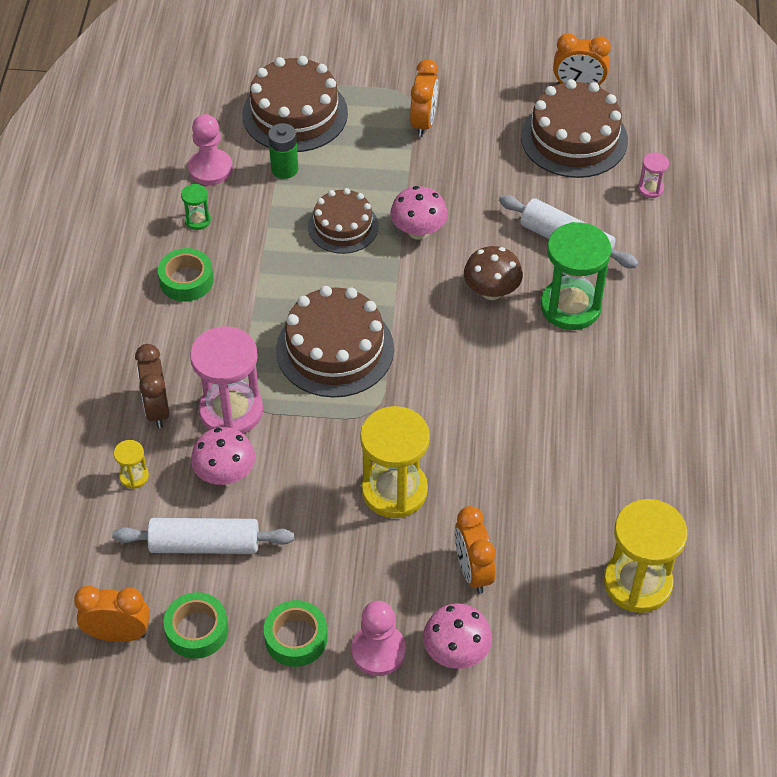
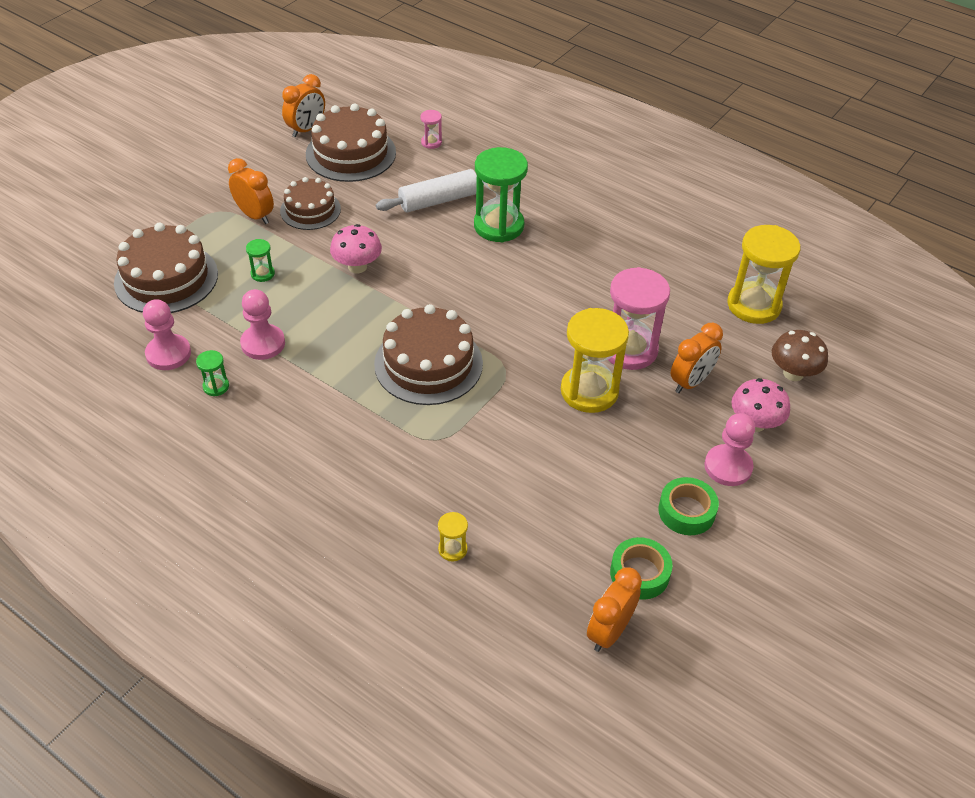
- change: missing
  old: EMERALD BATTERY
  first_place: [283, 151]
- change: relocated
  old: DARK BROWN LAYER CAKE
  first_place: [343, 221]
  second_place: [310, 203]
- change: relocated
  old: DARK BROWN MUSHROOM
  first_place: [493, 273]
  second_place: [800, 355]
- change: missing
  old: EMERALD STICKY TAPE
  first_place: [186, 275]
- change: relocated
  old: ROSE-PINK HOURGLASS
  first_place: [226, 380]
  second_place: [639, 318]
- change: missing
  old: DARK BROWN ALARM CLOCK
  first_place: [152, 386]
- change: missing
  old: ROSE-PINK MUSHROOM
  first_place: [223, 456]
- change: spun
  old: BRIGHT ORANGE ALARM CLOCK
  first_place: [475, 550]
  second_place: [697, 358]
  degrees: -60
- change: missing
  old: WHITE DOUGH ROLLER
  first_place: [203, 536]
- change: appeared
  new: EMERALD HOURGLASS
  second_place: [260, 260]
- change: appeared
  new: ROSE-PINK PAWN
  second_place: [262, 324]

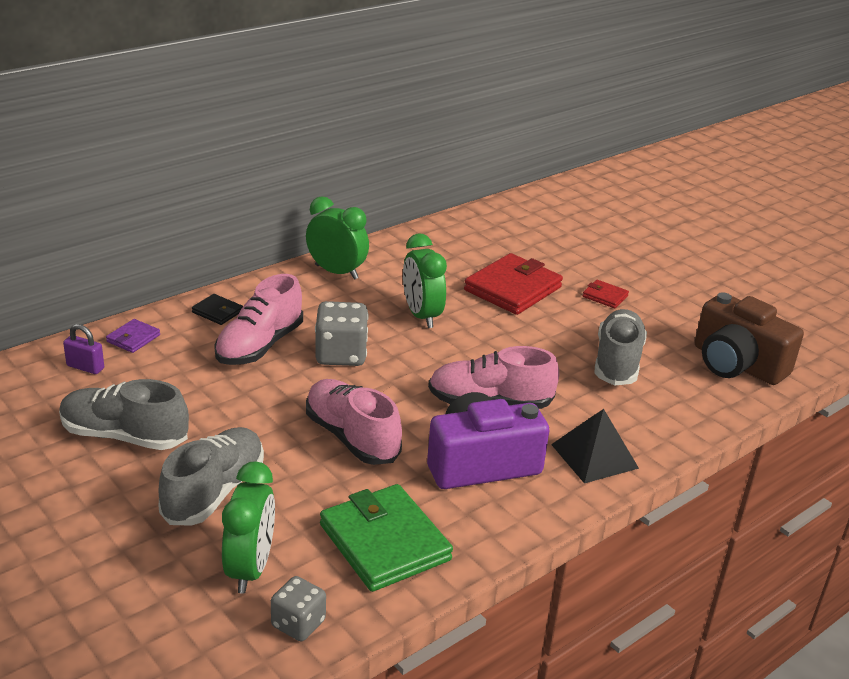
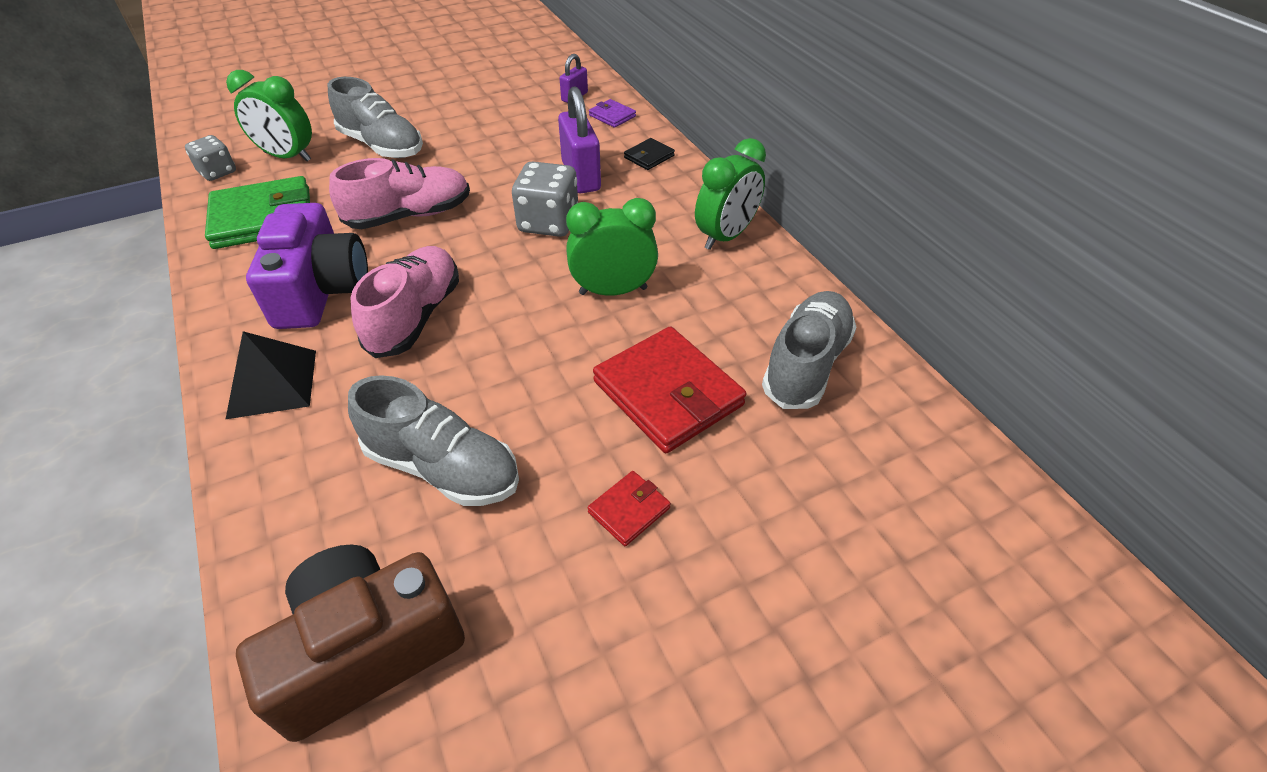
- change: exchanged
  old: ROSE-PINK SNEAKER
  new: ROYAL PURPLE PADLOCK
  first_place: [258, 319]
  second_place: [579, 140]
- change: relocated
  old: GRAY SNEAKER
  first_place: [124, 414]
  second_place: [809, 350]

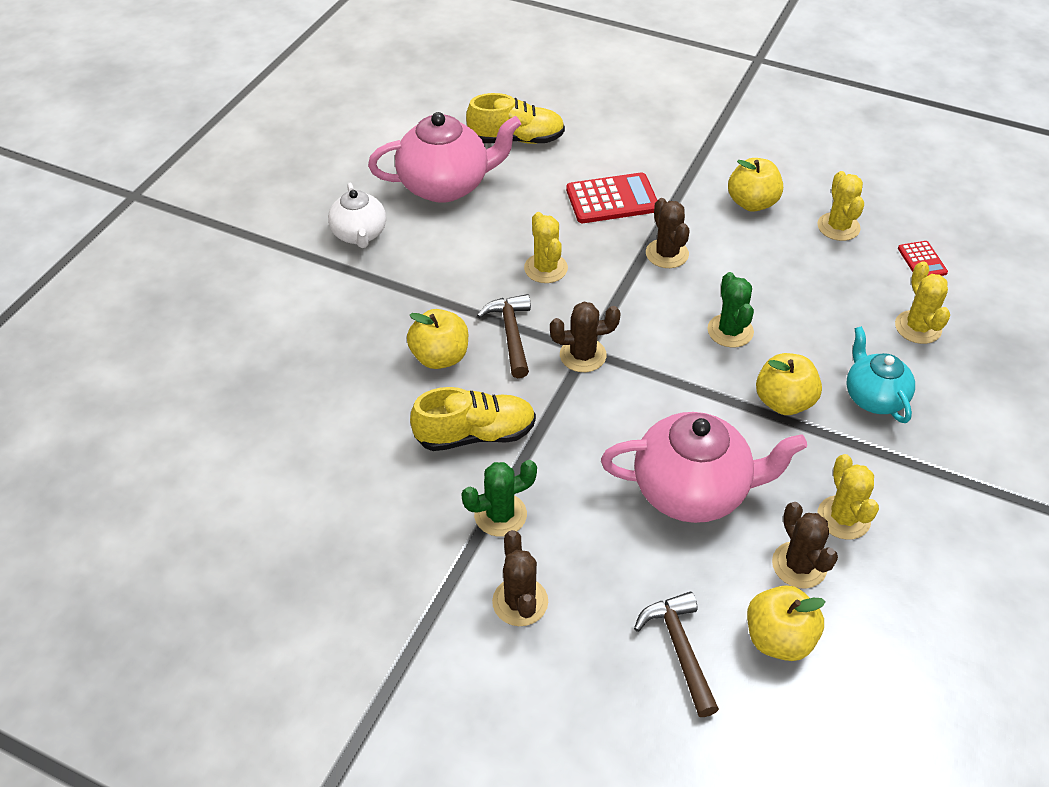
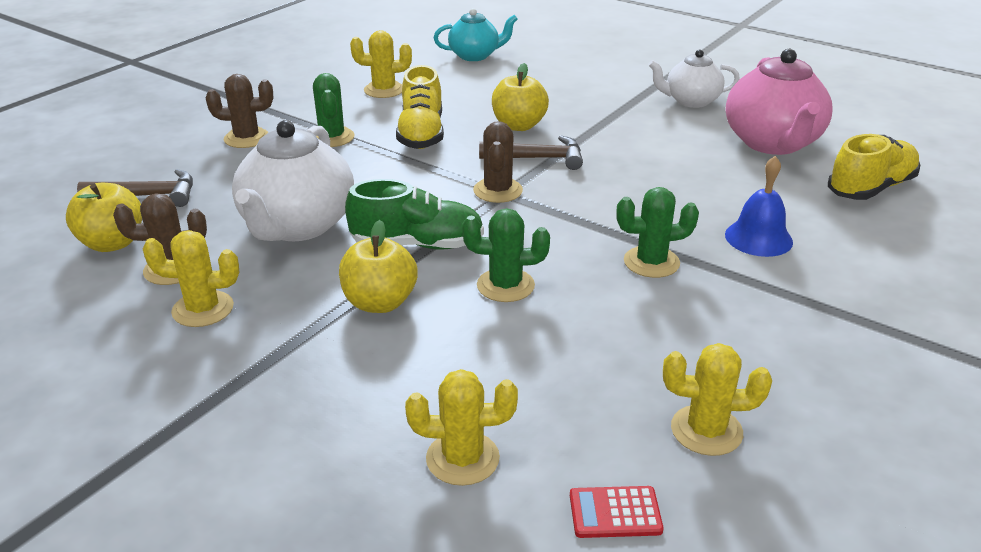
- change: spun
  old: YELLOW SNEAKER
  first_place: [515, 118]
  second_place: [874, 167]
  degrees: -135
- change: missing
  old: YELLOW TOY APPLE
  first_place: [755, 185]
- change: exchanged
  old: SCARLET CALCULATOR
  new: ROYAL BLUE SCHOOL BELL
  first_place: [611, 197]
  second_place: [759, 206]
- change: colour
  old: DARK BROWN PRICKLY PLANT
  new: EMERALD PRICKLY PLANT
  first_place: [668, 233]
  second_place: [657, 232]
- change: relocated
  old: YELLOW PRICKLY PLANT
  first_place: [546, 247]
  second_place: [381, 64]
- change: relocated
  old: AQUA CHINA TEAPOT
  first_place: [881, 374]
  second_place: [476, 34]
- change: colour
  old: ROSE-PINK CHINA TEAPOT
  new: WHITE CHINA TEAPOT
  first_place: [704, 467]
  second_place: [293, 180]
- change: appeared
  new: EMERALD SNEAKER
  second_place: [414, 214]

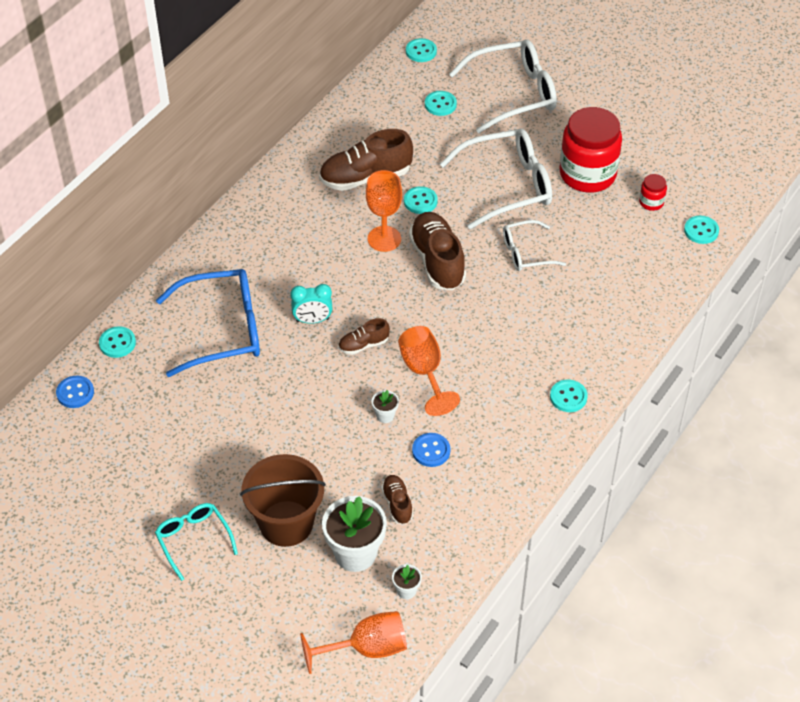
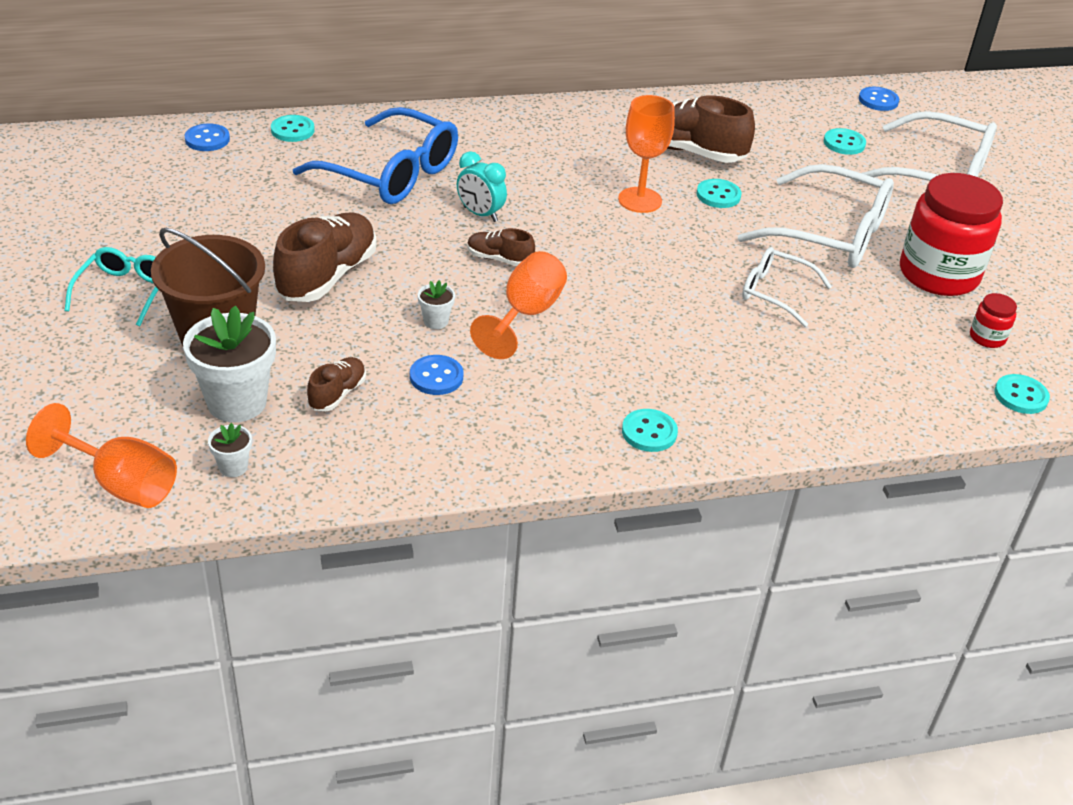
- change: colour
  old: AQUA SHIRT BUTTON
  new: ROYAL BLUE SHIRT BUTTON
  first_place: [421, 50]
  second_place: [879, 99]
- change: relocated
  old: DARK BROWN SNEAKER
  first_place: [437, 251]
  second_place: [324, 257]

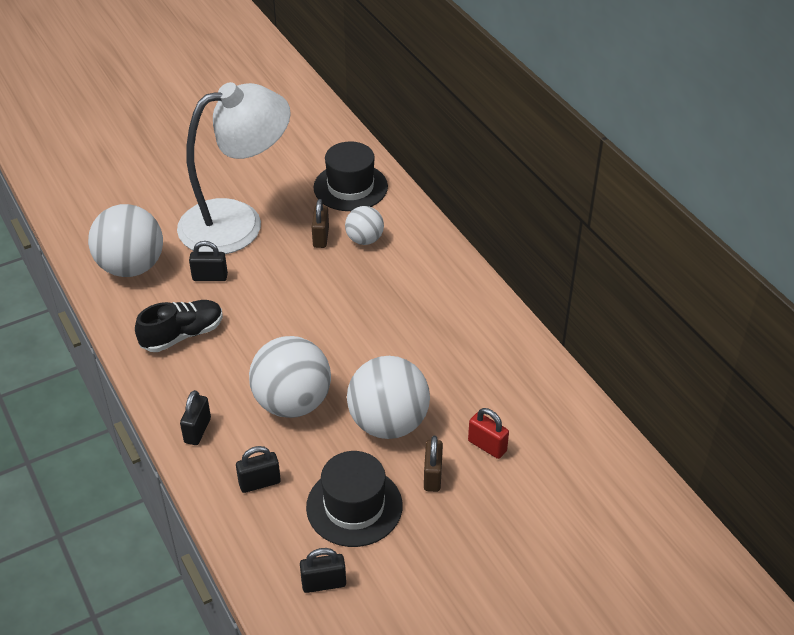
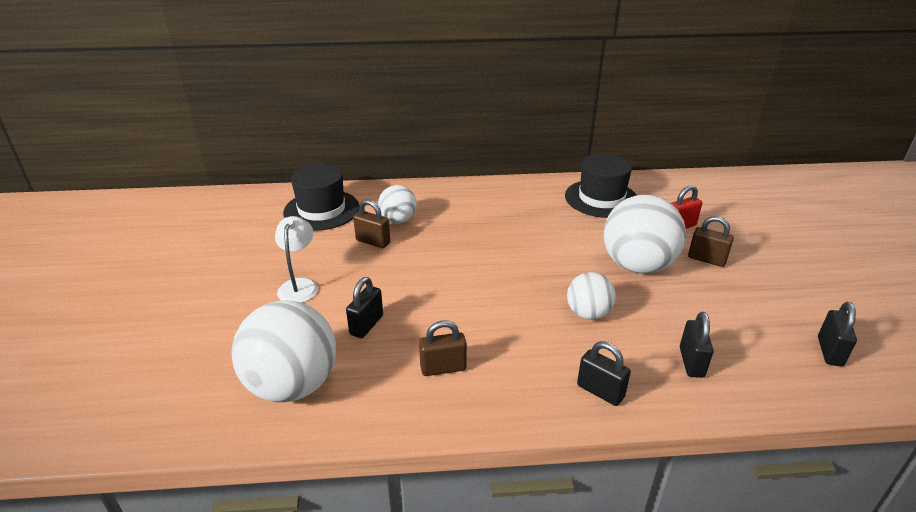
- change: size
  old: WHITE DESK LAMP
  first_place: [234, 168]
  second_place: [296, 259]
  factor: 0.41
- change: exchanged
  old: EBONY SNEAKER
  new: DARK BROWN PADLOCK
  first_place: [179, 326]
  second_place: [443, 348]
- change: size
  old: WHITE BALL
  first_place: [290, 377]
  second_place: [591, 296]
  factor: 0.55
- change: relocated
  old: EBONY TOP HAT
  first_place: [354, 499]
  second_place: [600, 186]

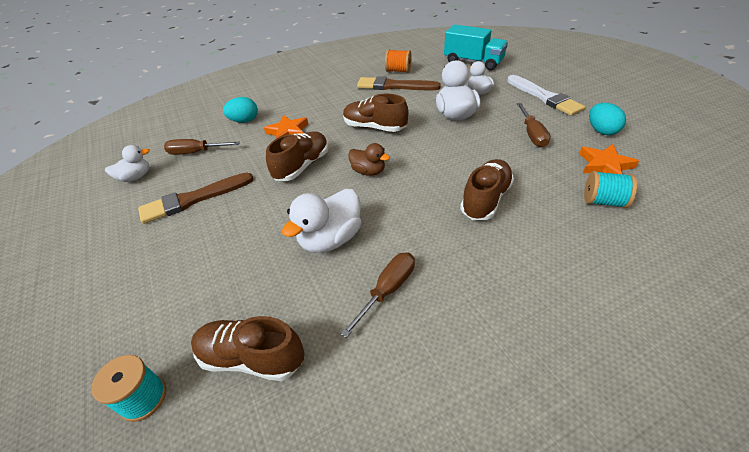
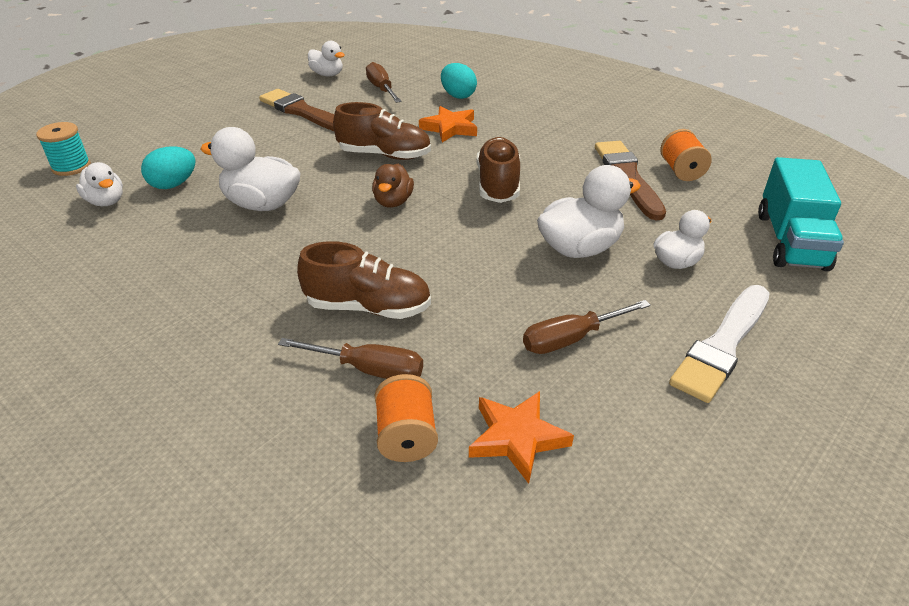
- change: relocated
  old: AQUA EGG SHAPE
  first_place: [607, 119]
  second_place: [168, 167]
- change: colour
  old: AQUA SPOOL
  new: BRIGHT ORANGE SPOOL
  first_place: [610, 189]
  second_place: [406, 418]
- change: relocated
  old: DARK BROWN FLAT SCREWDRIVER
  first_place: [377, 295]
  second_place: [350, 358]
- change: exchanged
  old: DARK BROWN SNEAKER
  new: WHITE DUCK
  first_place: [247, 348]
  second_place: [99, 184]

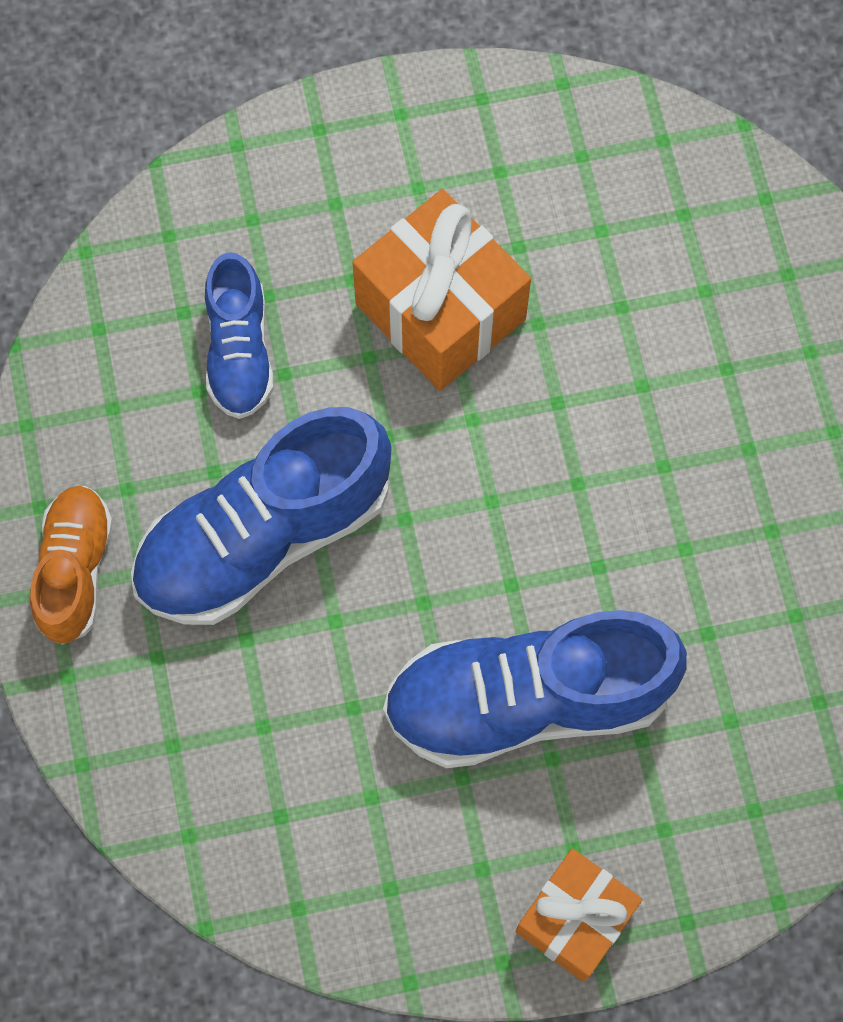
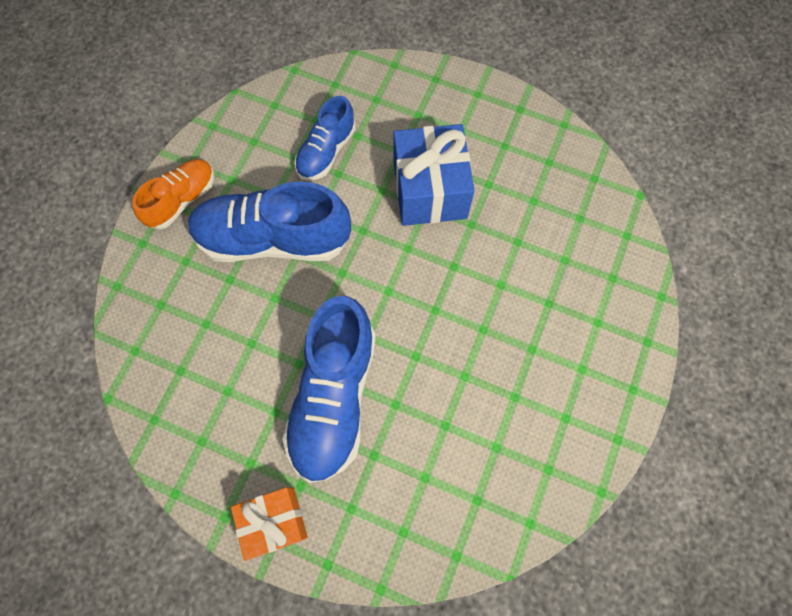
- change: colour
  old: BRIGHT ORANGE WRAPPED GIFT
  new: ROYAL BLUE WRAPPED GIFT
  first_place: [441, 290]
  second_place: [434, 175]
- change: spun
  old: ROYAL BLUE SNEAKER
  first_place: [535, 689]
  second_place: [329, 389]
  degrees: -105

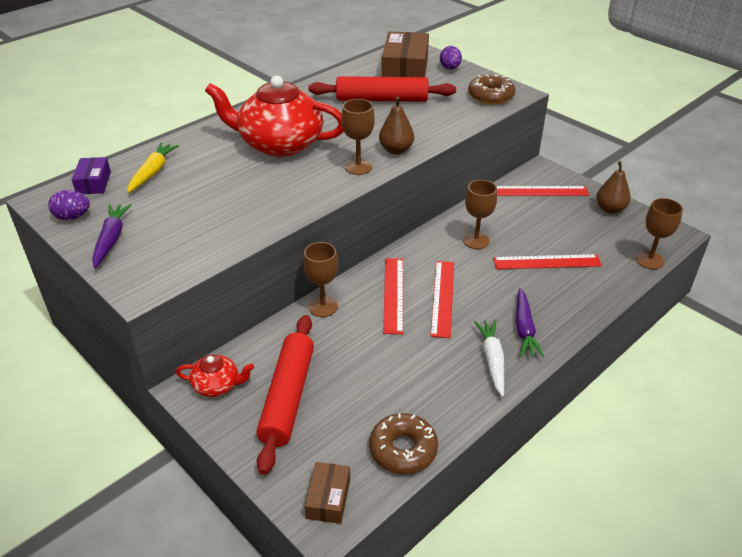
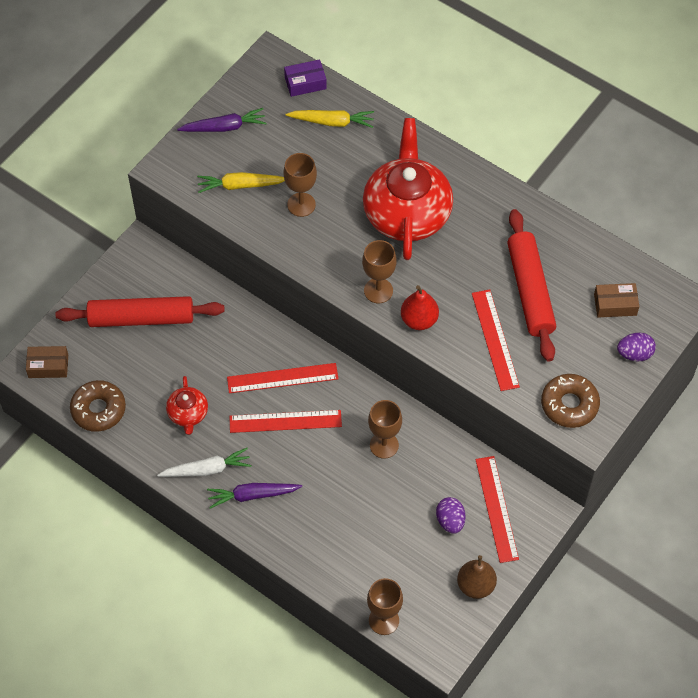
- change: size
  old: DARK BROWN BOX
  first_place: [405, 54]
  second_place: [616, 300]
  factor: 0.52
- change: colour
  old: DARK BROWN PEAR FRUIT
  new: SCARLET PEAR FRUIT
  first_place: [396, 125]
  second_place: [420, 307]
- change: relocated
  old: ROYAL PURPLE EGG SHAPE
  first_place: [69, 205]
  second_place: [451, 515]
- change: relocated
  old: DARK BROWN GOBLET
  first_place: [320, 279]
  second_place: [300, 185]
- change: relocated
  old: SCARLET MEASURING STICK
  first_place: [547, 261]
  second_place: [496, 340]
- change: relocated
  old: SCARLET CHINA TEAPOT
  first_place: [215, 376]
  second_place: [187, 405]
- change: appeared
  new: YELLOW TOY CARROT
  second_place: [241, 182]

